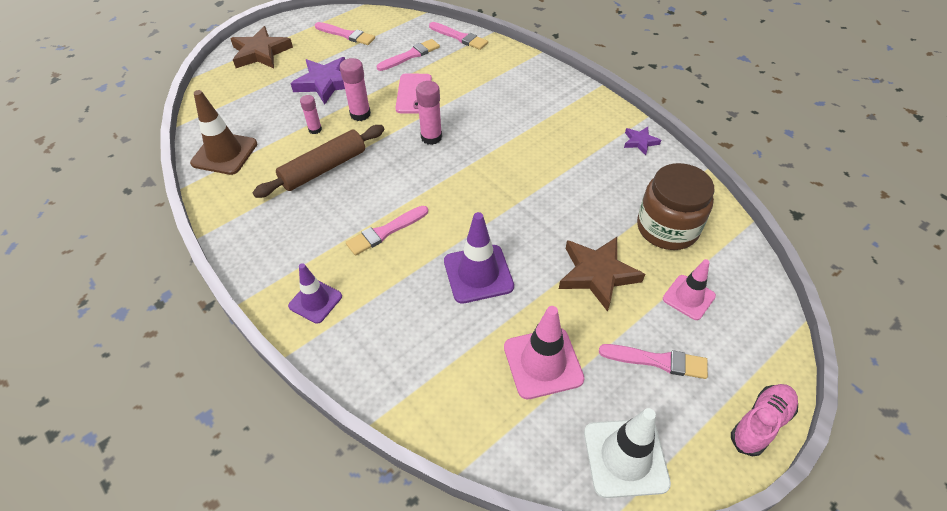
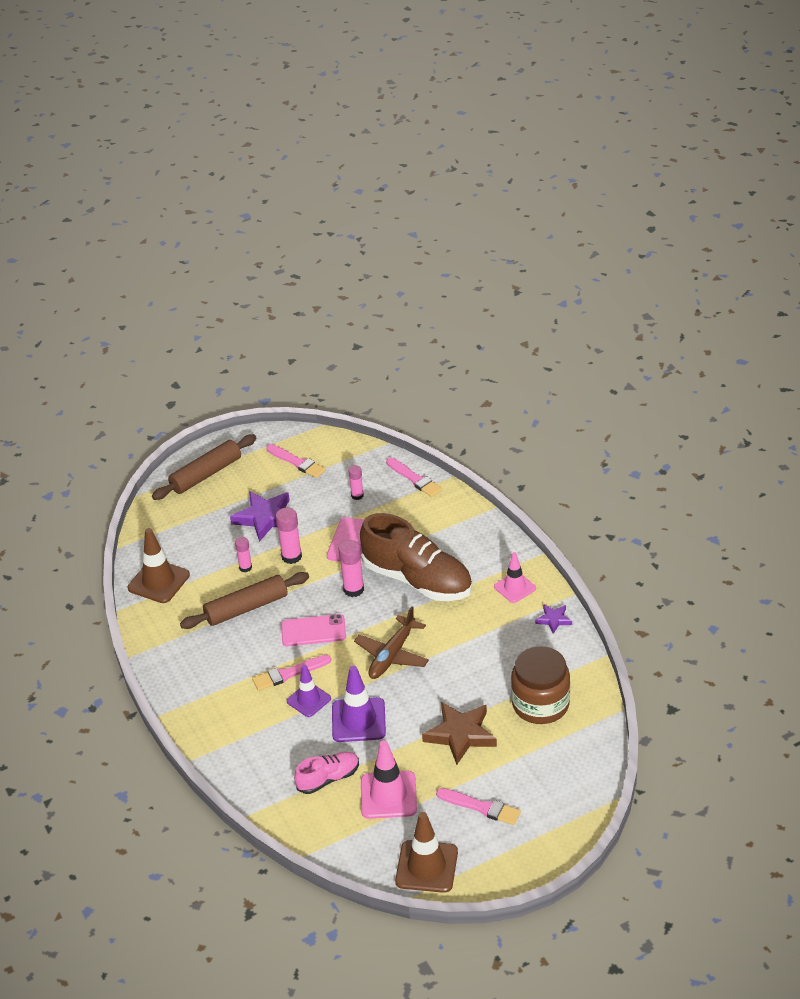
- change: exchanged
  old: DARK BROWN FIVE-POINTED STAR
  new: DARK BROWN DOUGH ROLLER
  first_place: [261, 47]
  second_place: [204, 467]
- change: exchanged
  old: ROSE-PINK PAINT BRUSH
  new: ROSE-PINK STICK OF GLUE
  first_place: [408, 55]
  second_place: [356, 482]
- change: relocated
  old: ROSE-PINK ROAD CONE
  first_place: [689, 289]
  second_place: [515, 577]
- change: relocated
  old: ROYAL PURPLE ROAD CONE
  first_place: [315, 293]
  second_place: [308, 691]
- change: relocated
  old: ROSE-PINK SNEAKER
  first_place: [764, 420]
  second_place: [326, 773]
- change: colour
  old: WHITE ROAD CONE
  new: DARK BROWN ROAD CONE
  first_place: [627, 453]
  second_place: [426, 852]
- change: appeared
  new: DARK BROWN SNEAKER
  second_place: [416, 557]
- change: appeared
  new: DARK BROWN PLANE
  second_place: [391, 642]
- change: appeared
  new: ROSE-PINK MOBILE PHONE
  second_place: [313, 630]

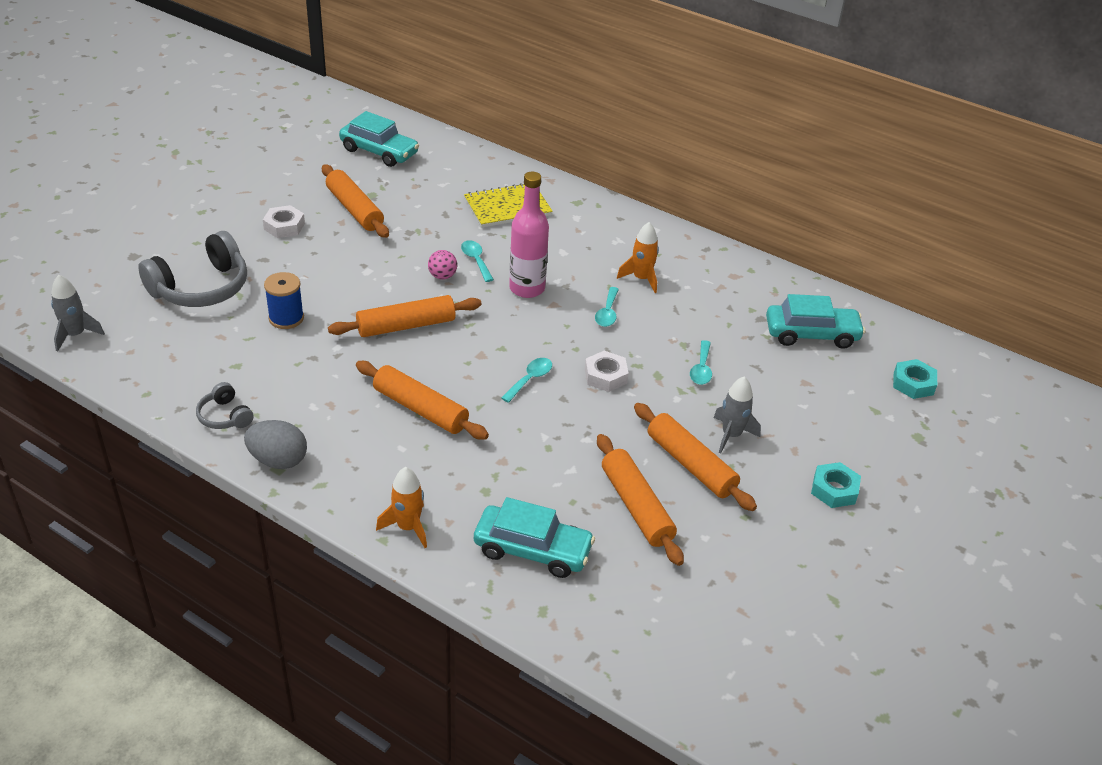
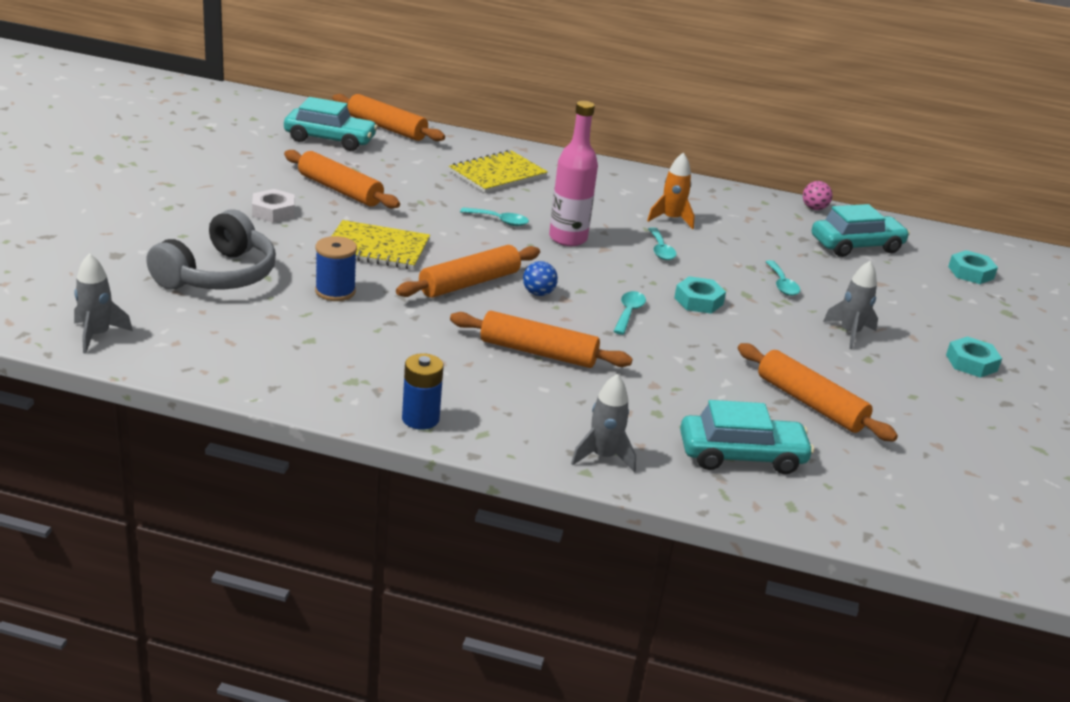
- change: spun
  old: AQUA TABLESPOON
  first_place: [477, 261]
  second_place: [494, 216]
  degrees: 150
- change: relocated
  old: ROSE-PINK BALL
  first_place: [442, 265]
  second_place: [818, 195]
- change: colour
  old: WHITE HEX NUT
  new: AQUA HEX NUT
  first_place: [607, 371]
  second_place: [700, 295]
- change: missing
  old: GRAY HEADPHONES
  first_place: [225, 405]
- change: relocated
  old: BRIGHT ORANGE DOUGH ROLLER
  first_place: [695, 457]
  second_place: [388, 117]
- change: exchanged
  old: GRAY EGG SHAPE
  new: ROYAL BLUE BATTERY
  first_place: [275, 444]
  second_place: [422, 391]
- change: colour
  old: BRIGHT ORANGE SPACESHIP
  new: GRAY SPACESHIP
  first_place: [401, 507]
  second_place: [603, 423]
- change: appeared
  new: YELLOW EXERCISE BOOK
  second_place: [381, 245]
- change: appeared
  new: ROYAL BLUE BALL
  second_place: [540, 278]

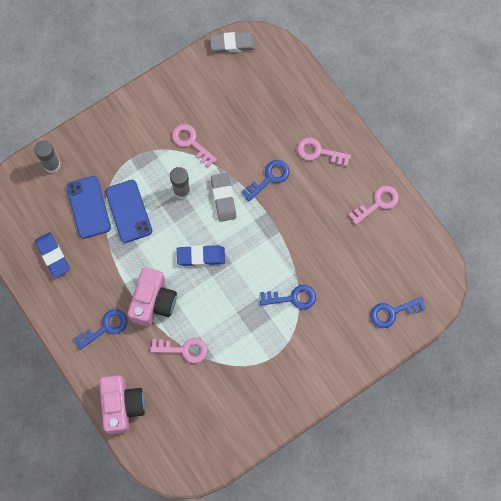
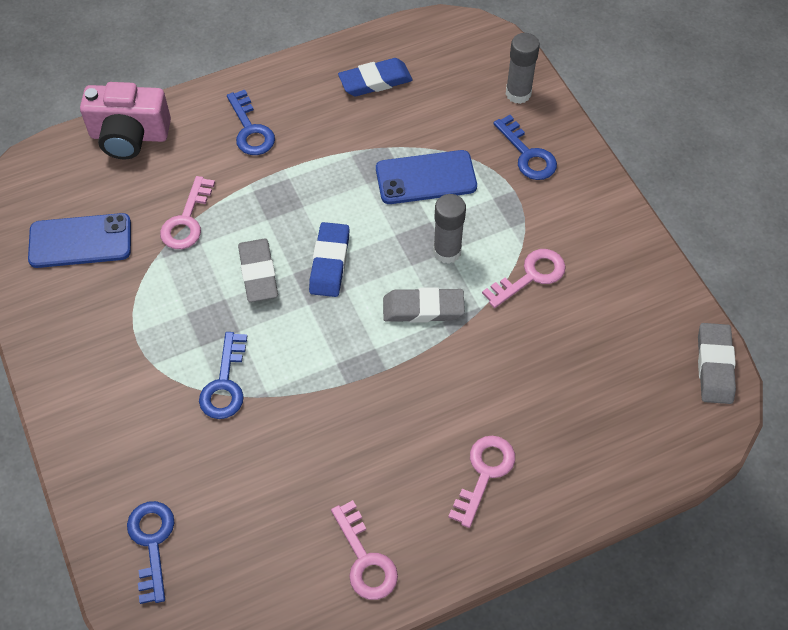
- change: relocated
  old: ROYAL BLUE KEY
  first_place: [265, 181]
  second_place: [525, 147]
- change: relocated
  old: ROYAL BLUE MOBILE PHONE
  first_place: [88, 207]
  second_place: [79, 240]
- change: missing
  old: ROSE-PINK COMPACT CAMERA
  first_place: [152, 296]
- change: appeared
  new: GRAY ERASER
  second_place: [258, 270]

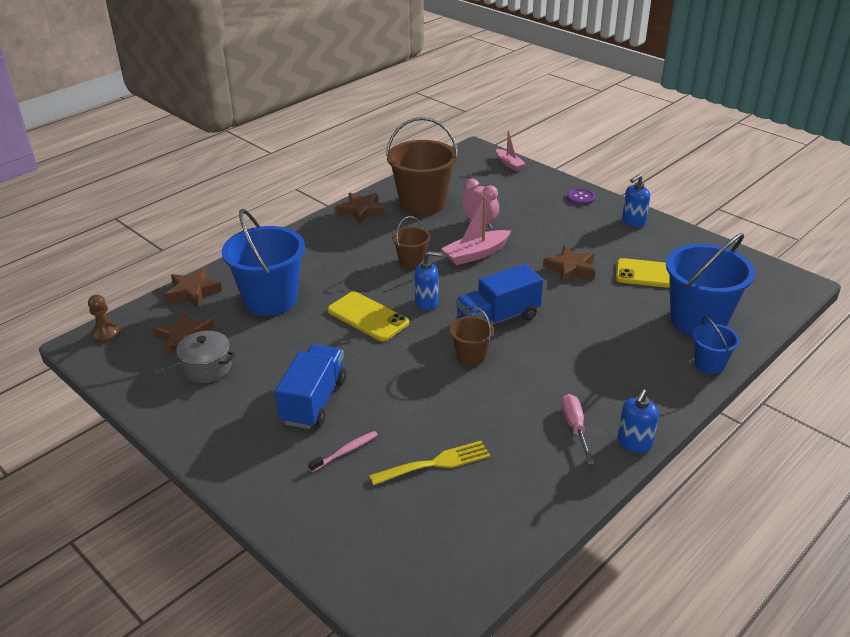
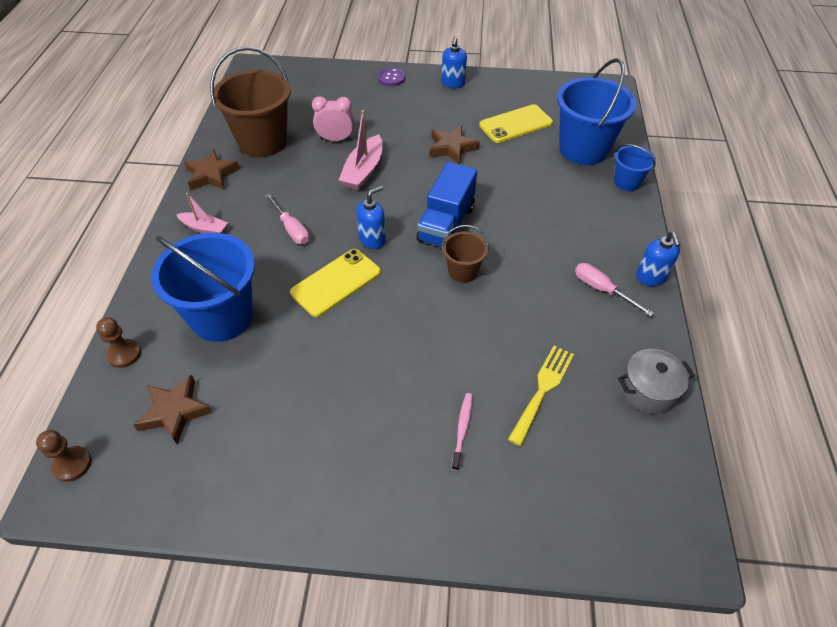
- change: relocated
  old: ROSE-PINK SAILBOAT
  first_place: [511, 151]
  second_place: [202, 213]
- change: missing
  old: DARK BROWN BUCKET
  first_place: [411, 242]
- change: exchanged
  old: DARK BROWN FIVE-POINTED STAR
  new: DARK BROWN PAWN
  first_place: [193, 288]
  second_place: [118, 342]
- change: spun
  old: YELLOW MOBILE PHONE
  first_place: [368, 316]
  second_place: [335, 283]
  degrees: -45
- change: relocated
  old: GRAY STOCKPOT
  first_place: [204, 357]
  second_place: [656, 381]
- change: missing
  old: ROYAL BLUE LORRY
  first_place: [310, 386]
- change: appeared
  new: ROSE-PINK FLAT SCREWDRIVER
  second_place: [287, 219]

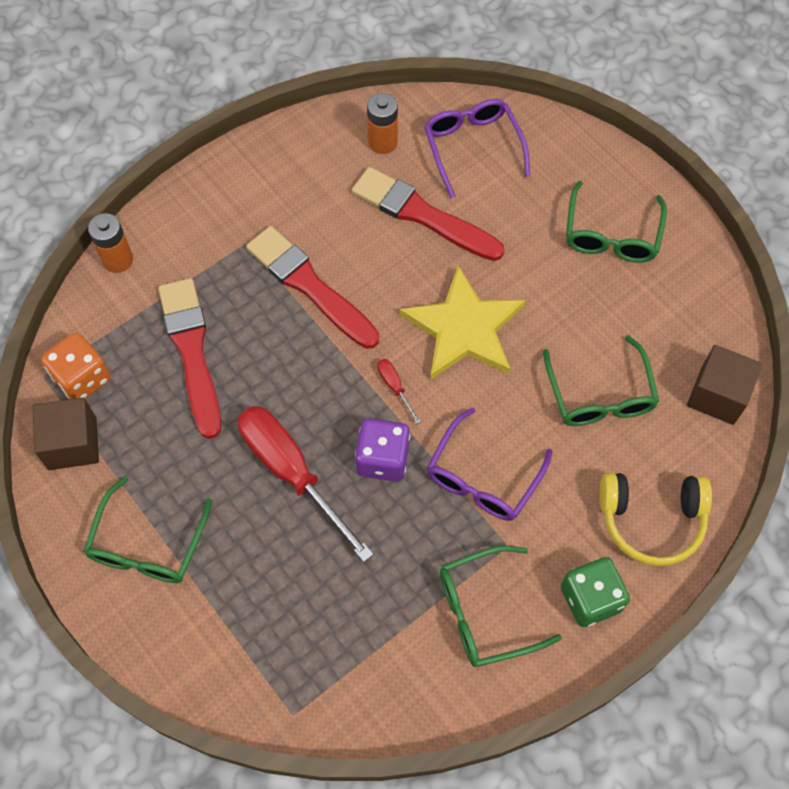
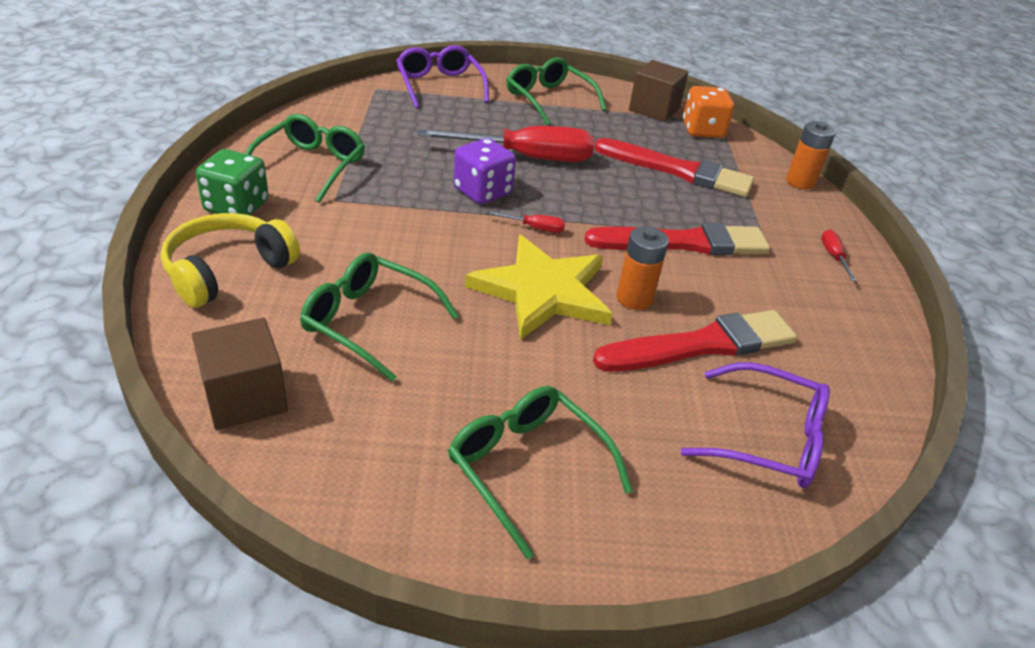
- change: relocated
  old: BRIGHT ORANGE BATTERY
  first_place: [382, 123]
  second_place: [642, 268]
- change: relocated
  old: ROYAL PURPLE SPECTACLES
  first_place: [489, 464]
  second_place: [442, 76]
- change: appeared
  new: SCARLET FLAT SCREWDRIVER
  second_place: [839, 255]

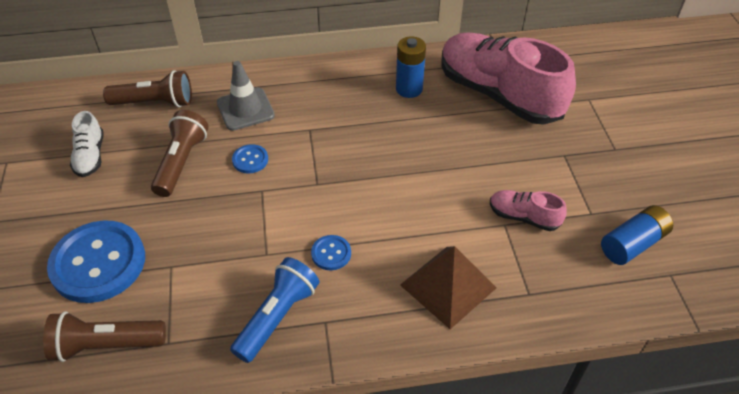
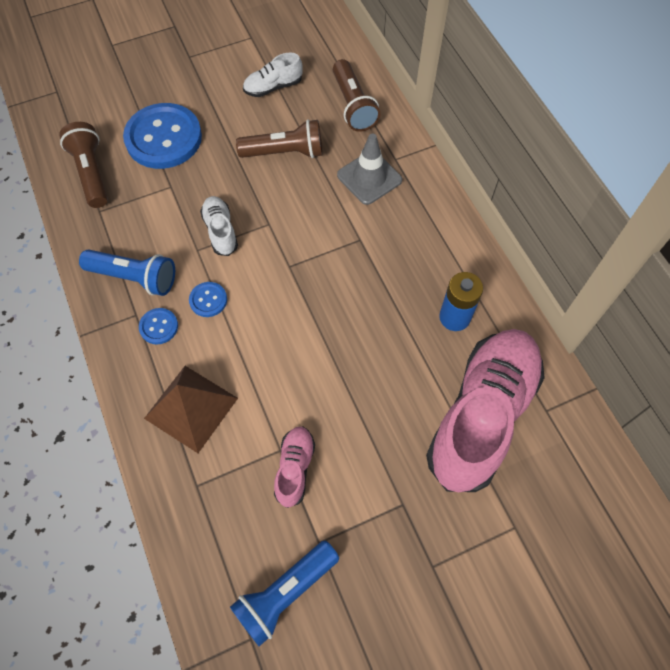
- change: relocated
  old: ROYAL BLUE SHIRT BUTTON
  first_place: [250, 159]
  second_place: [158, 326]
- change: exchanged
  old: ROYAL BLUE BATTERY
  new: ROYAL BLUE POCKET TORCH
  first_place: [637, 235]
  second_place: [284, 593]
- change: appeared
  new: WHITE SNEAKER
  second_place: [219, 226]

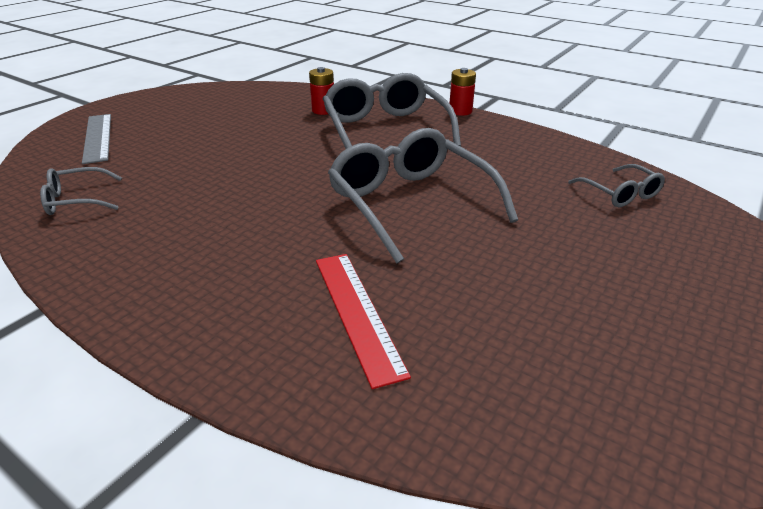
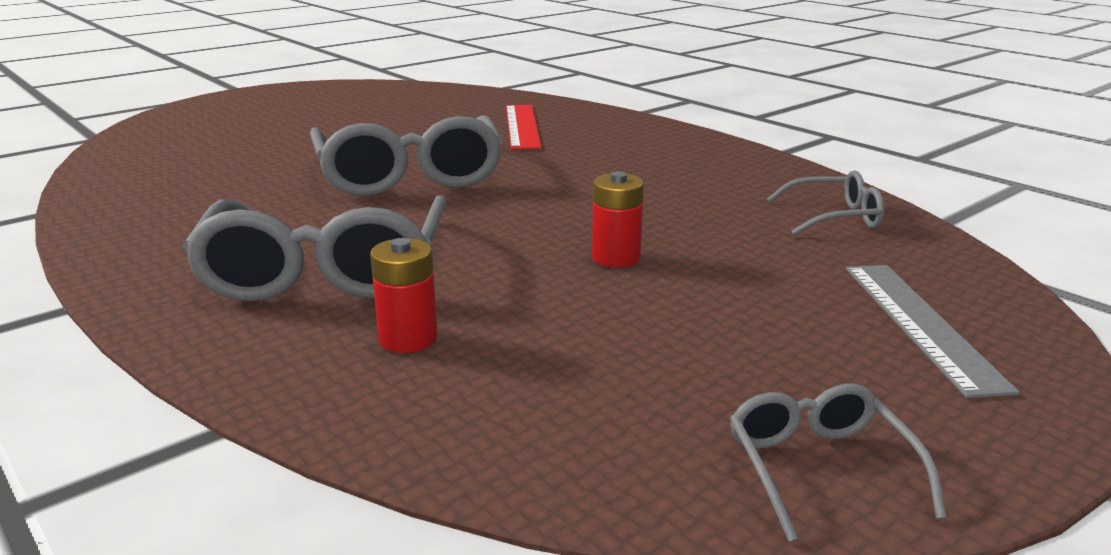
- change: relocated
  old: SCARLET BATTERY
  first_place: [462, 92]
  second_place: [618, 219]
- change: relocated
  old: GRAY SPECTACLES
  first_place: [616, 185]
  second_place: [838, 463]

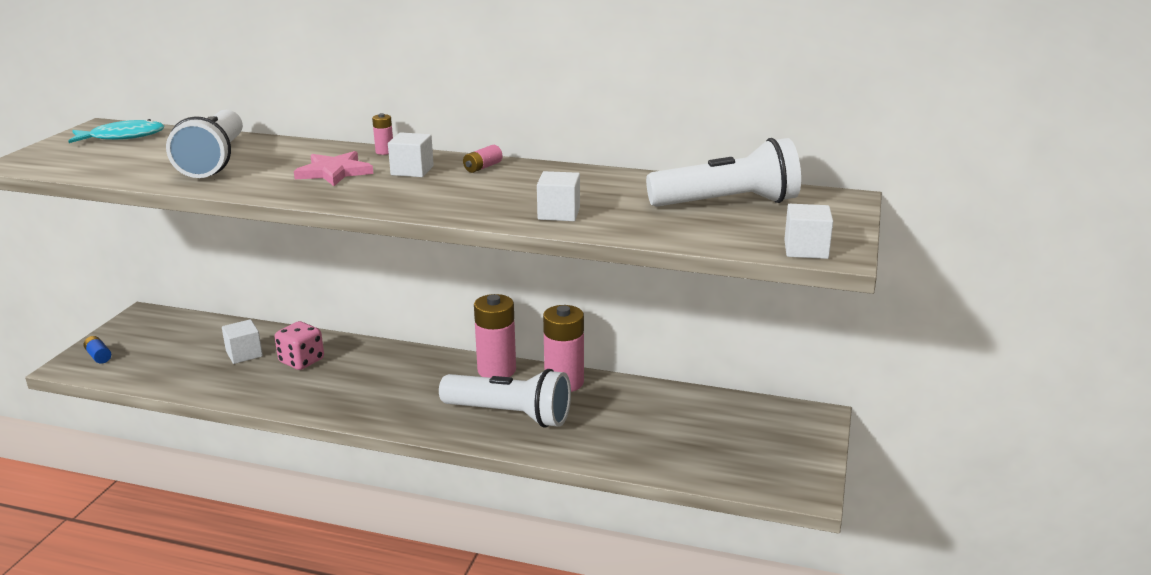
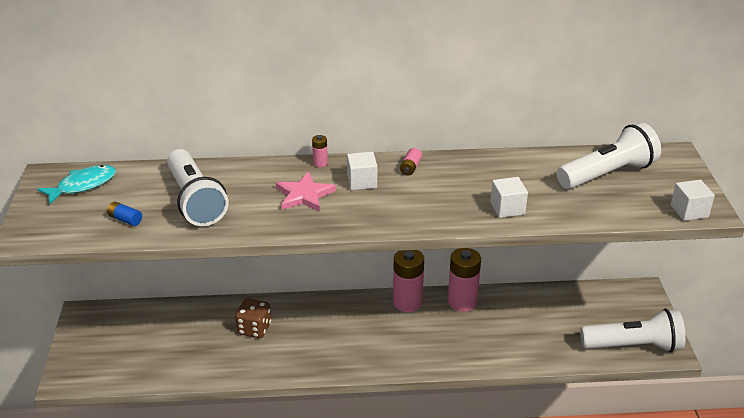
- change: missing
  old: WHITE SOLID CUBE
  first_place: [242, 341]
- change: colour
  old: ROSE-PINK GAME DIE
  new: DARK BROWN GAME DIE
  first_place: [299, 345]
  second_place: [253, 318]
- change: relocated
  old: ROYAL BLUE BATTERY
  first_place: [97, 350]
  second_place: [124, 214]
- change: relocated
  old: WHITE POCKET TORCH
  first_place: [505, 398]
  second_place: [633, 330]

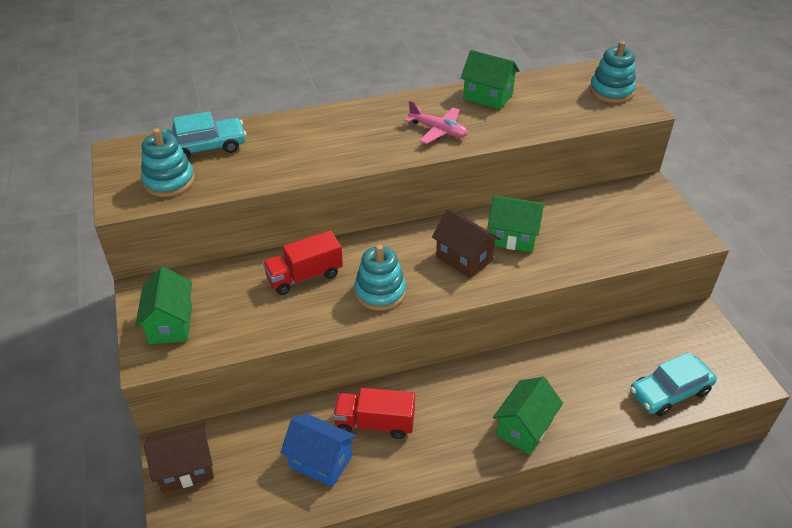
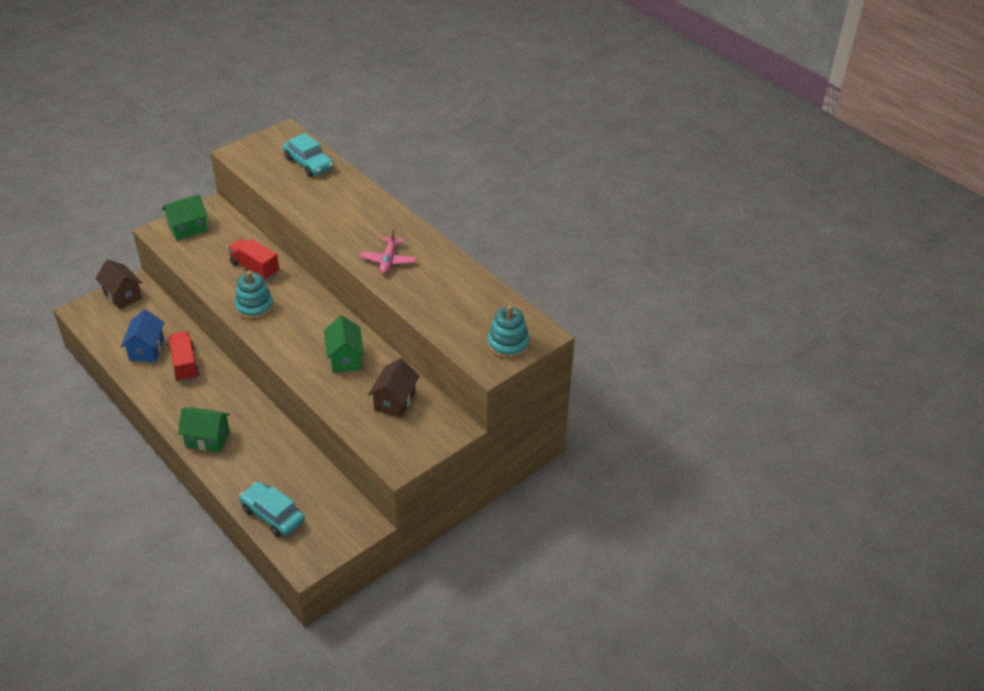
- change: missing
  old: EMERALD HOUSE
  first_place: [490, 80]
- change: missing
  old: AQUA RING STACKER
  first_place: [168, 162]
- change: relocated
  old: DARK BROWN HOUSE
  first_place: [466, 243]
  second_place: [393, 388]

